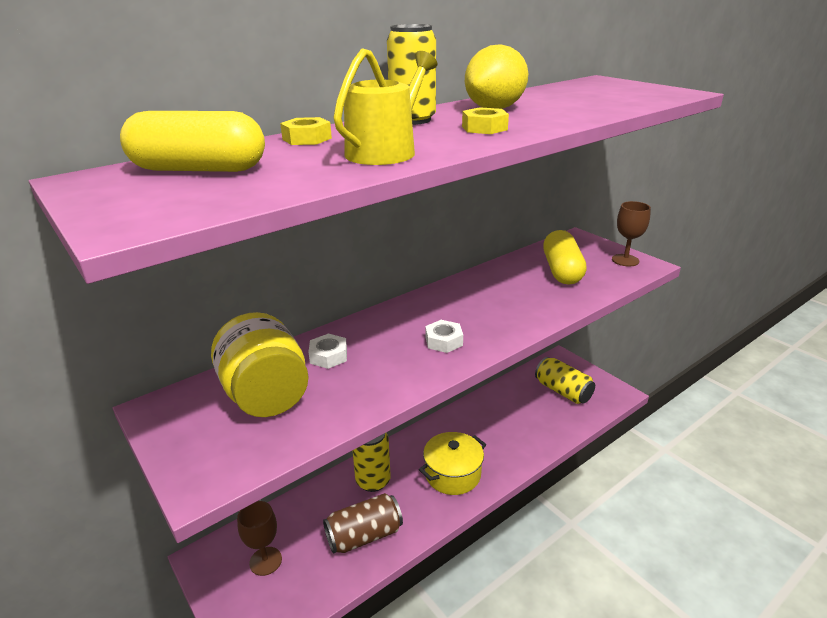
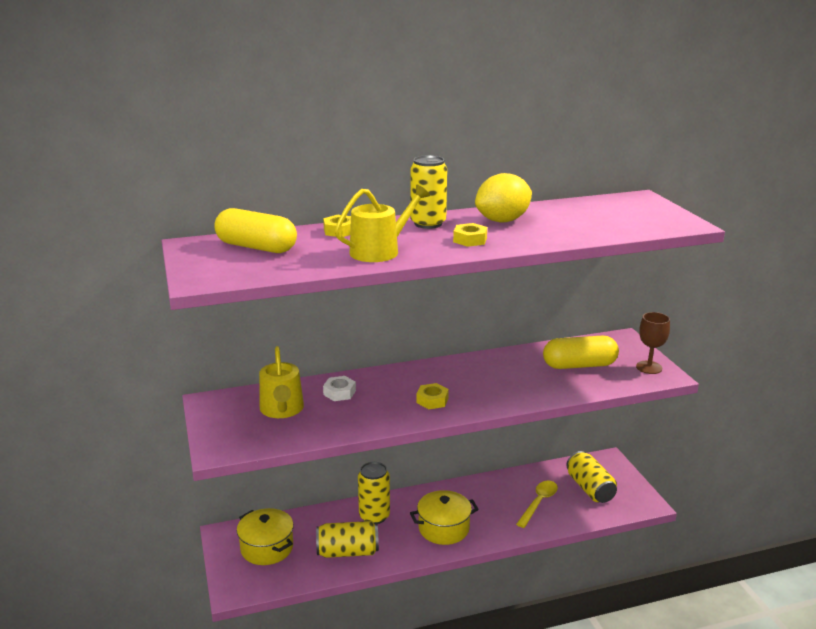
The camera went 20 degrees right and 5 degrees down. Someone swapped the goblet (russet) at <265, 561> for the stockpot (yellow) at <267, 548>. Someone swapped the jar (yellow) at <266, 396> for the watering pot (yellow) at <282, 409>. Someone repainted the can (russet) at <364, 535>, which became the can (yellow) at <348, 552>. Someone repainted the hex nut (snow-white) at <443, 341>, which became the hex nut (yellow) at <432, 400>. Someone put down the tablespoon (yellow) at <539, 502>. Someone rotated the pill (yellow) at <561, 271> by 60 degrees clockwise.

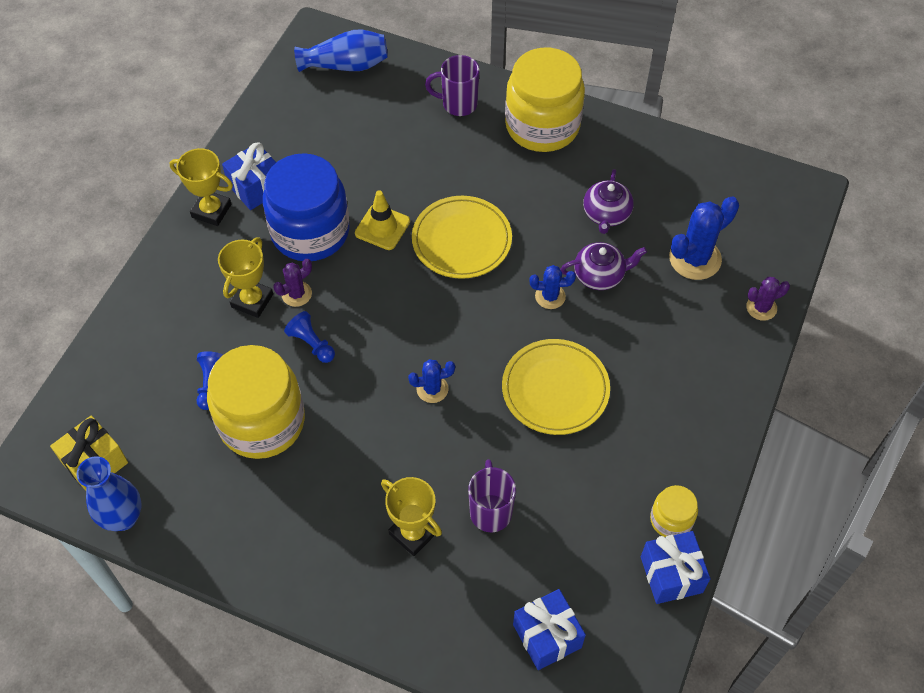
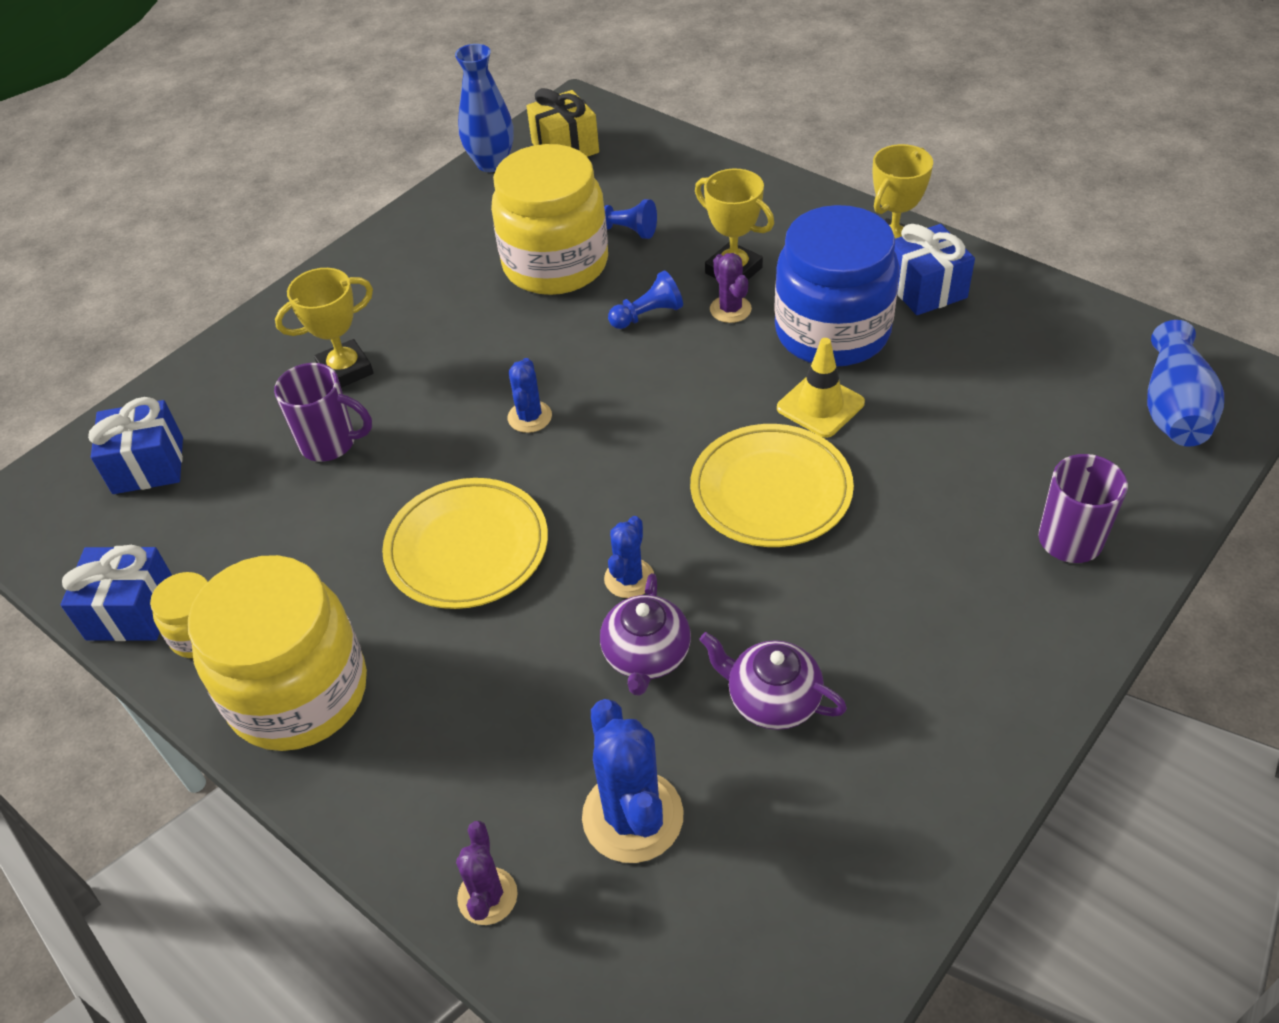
The camera went 110 degrees right and 10 degrees down. Someone carried the jar (yellow) from <542, 126> to <298, 692>.

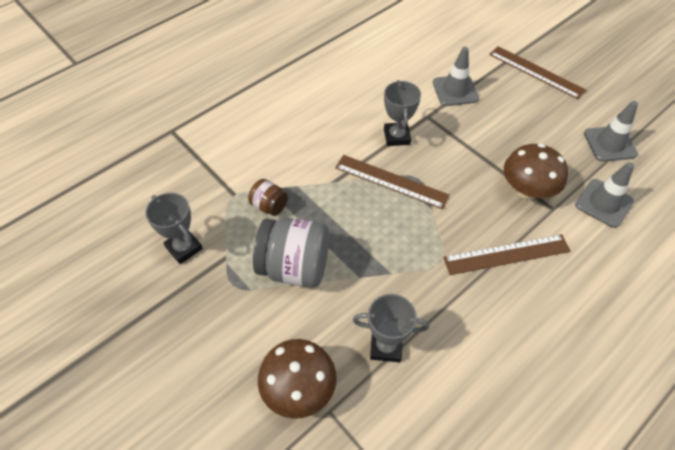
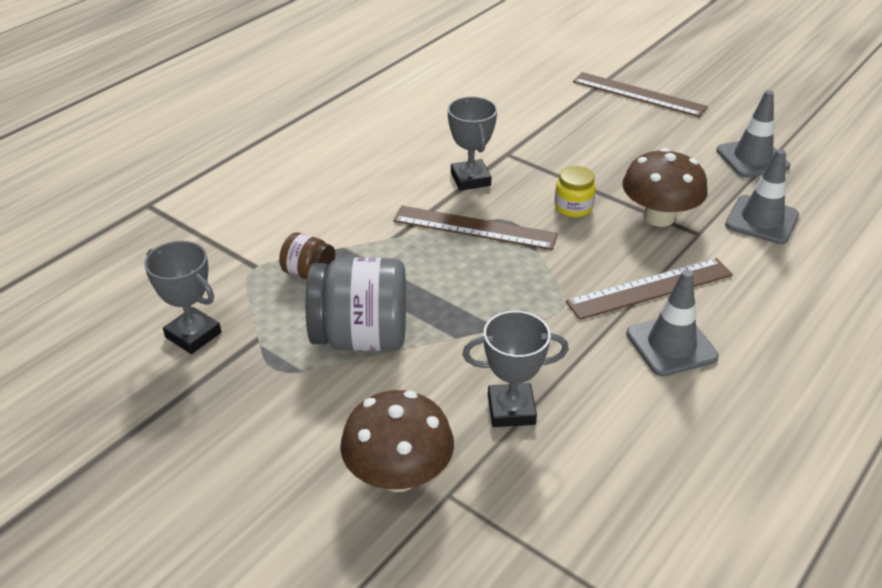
The camera went 10 degrees left and 15 degrees down. Someone put down the jar (yellow) at <573, 207>. Someone carried the safety cone (grey) from <455, 90> to <671, 345>.

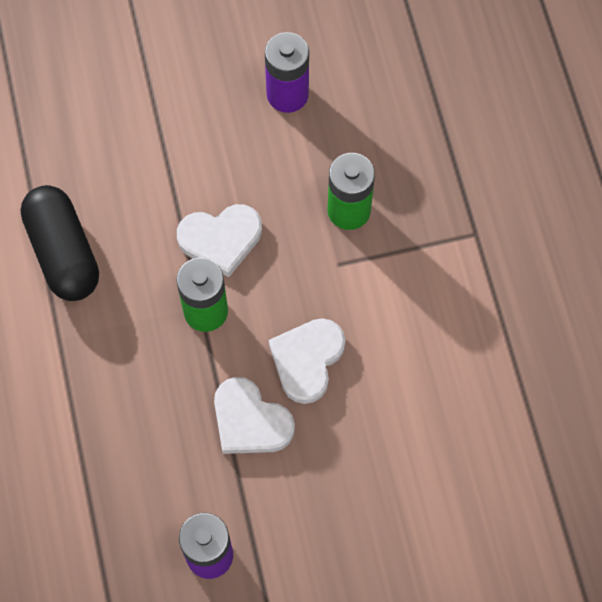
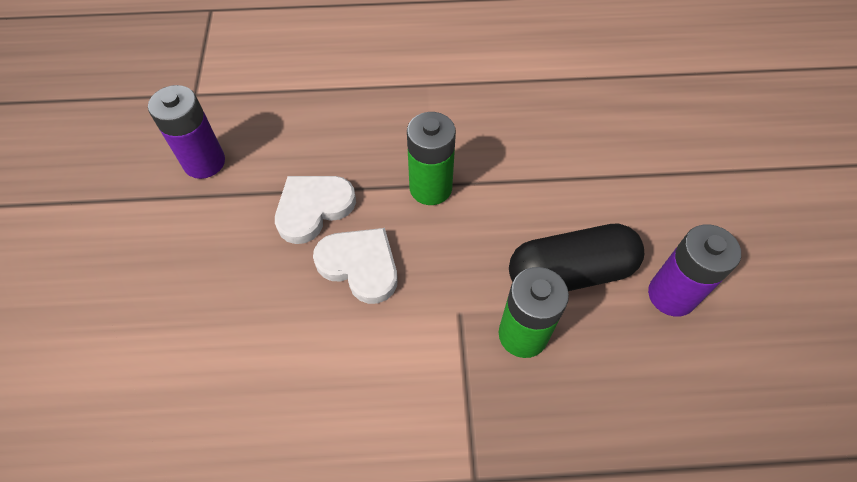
The camera went 100 degrees right and 10 degrees down. Someone carried the pill (ebony) from <63, 252> to <570, 272>. Someone took away the heart shape (snow-white) at <221, 239>.

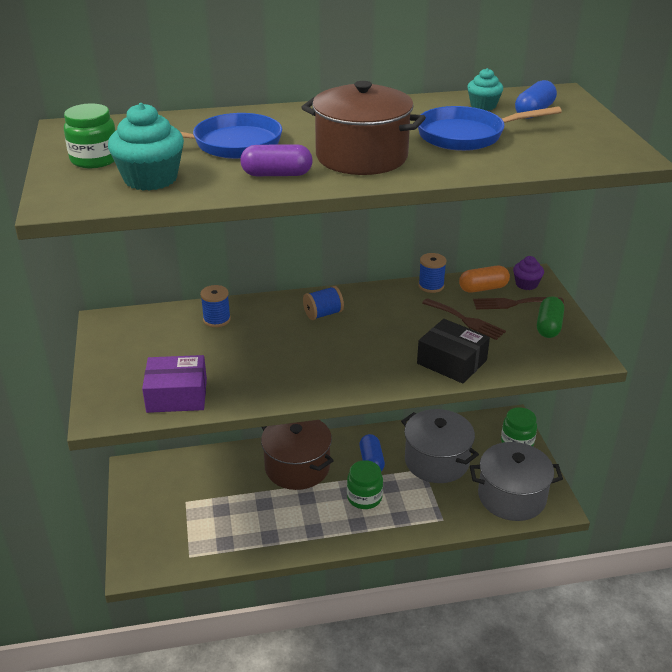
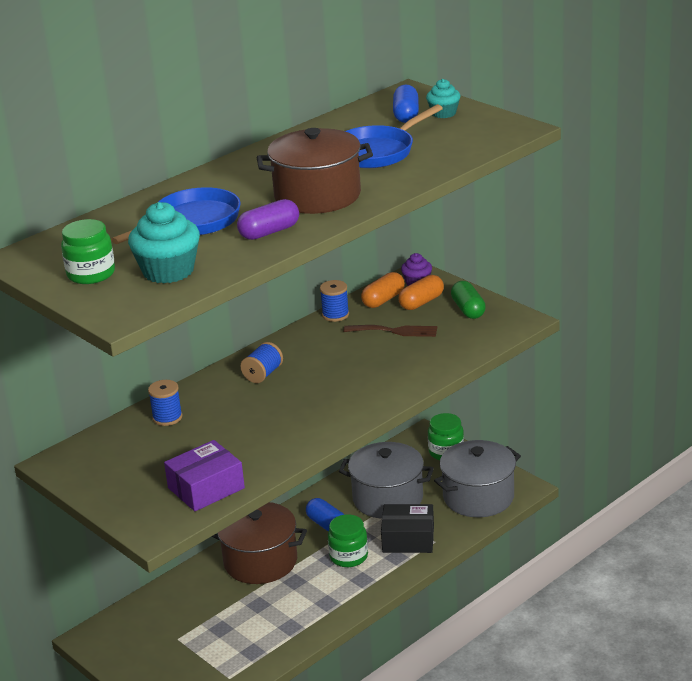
The camera went 30 degrees left and 5 degrees down. Someone carried the box (ebony) from <451, 362> to <408, 539>. Someone swapped the fork (russet) at <513, 303> for the pill (orange-coloured) at <421, 302>. Someone carried the muffin (teal) from <483, 106> to <443, 113>.

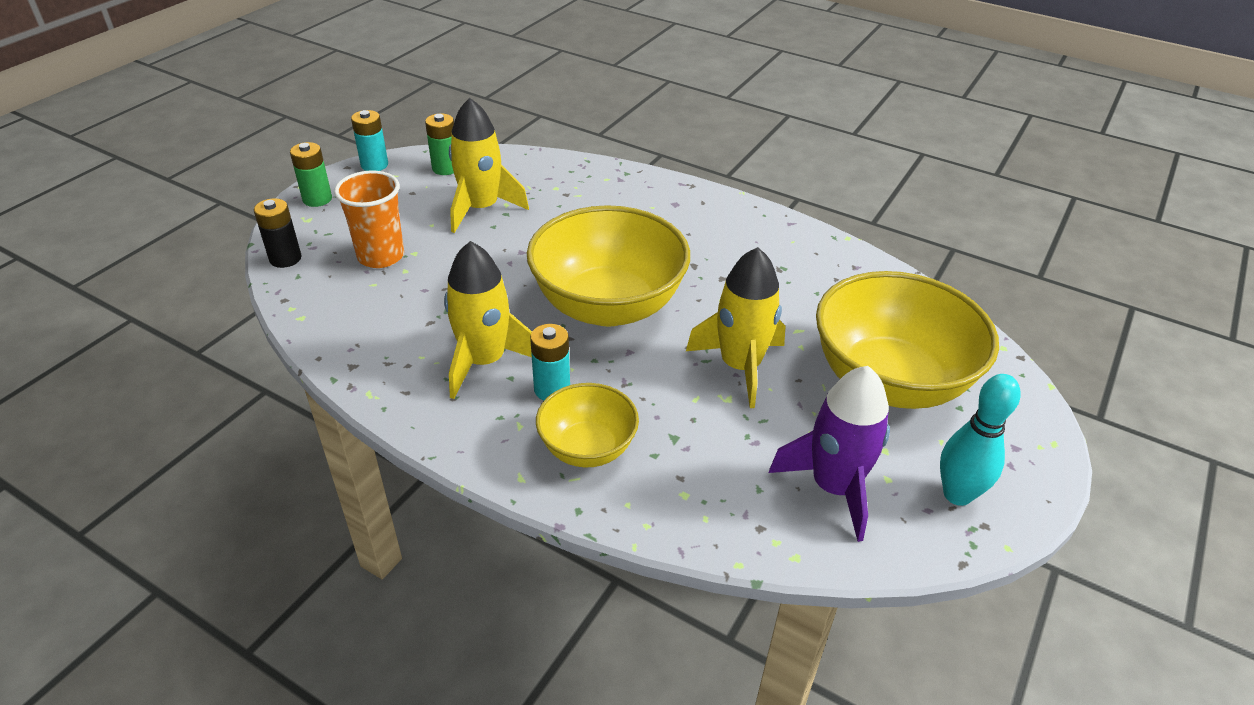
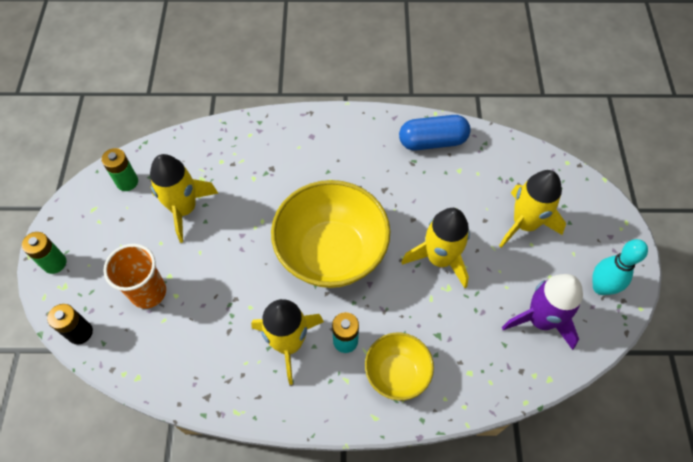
The camera went 30 degrees left and 20 degrees up. Someone put down the pill (cobalt) at <432, 141>. Someone swapped the serving bowl (yellow) at <889, 381> for the toy rocket (yellow) at <524, 223>. Someone took away the AA battery (teal) at <374, 165>.

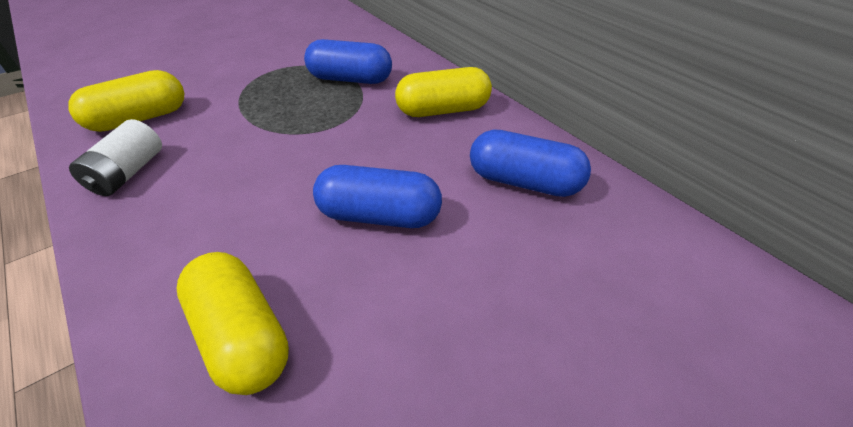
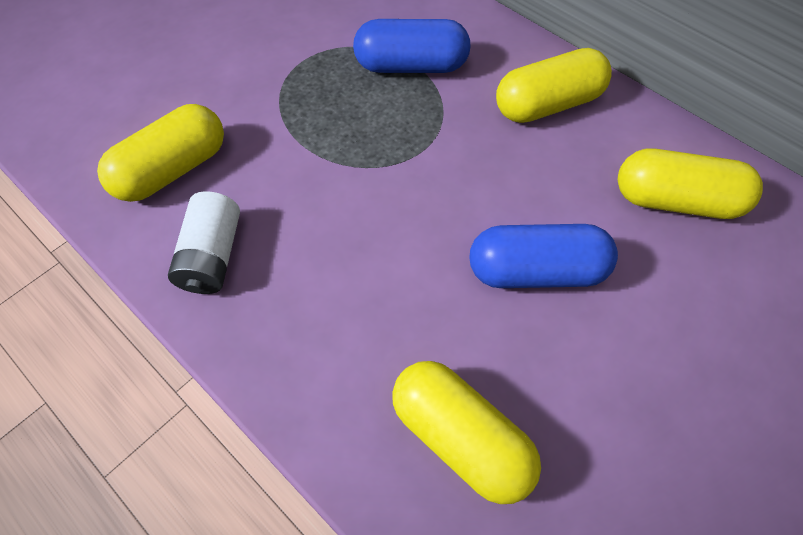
The camera went 10 degrees left and 15 degrees up. Someone repainted the pill (cobalt) at <524, 182>, which became the pill (yellow) at <676, 201>.

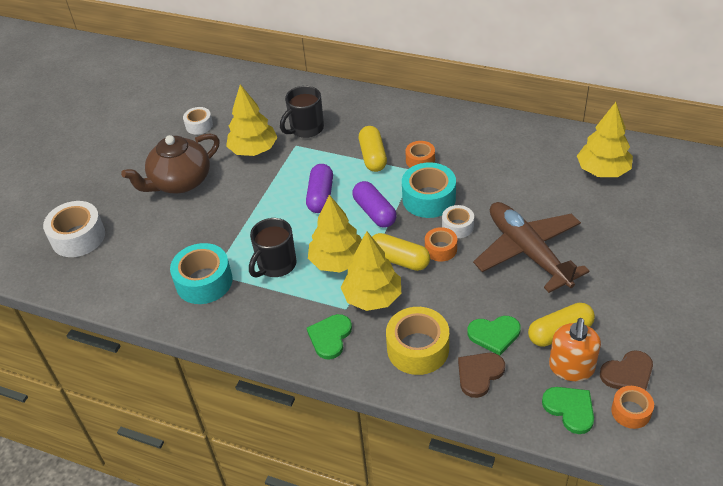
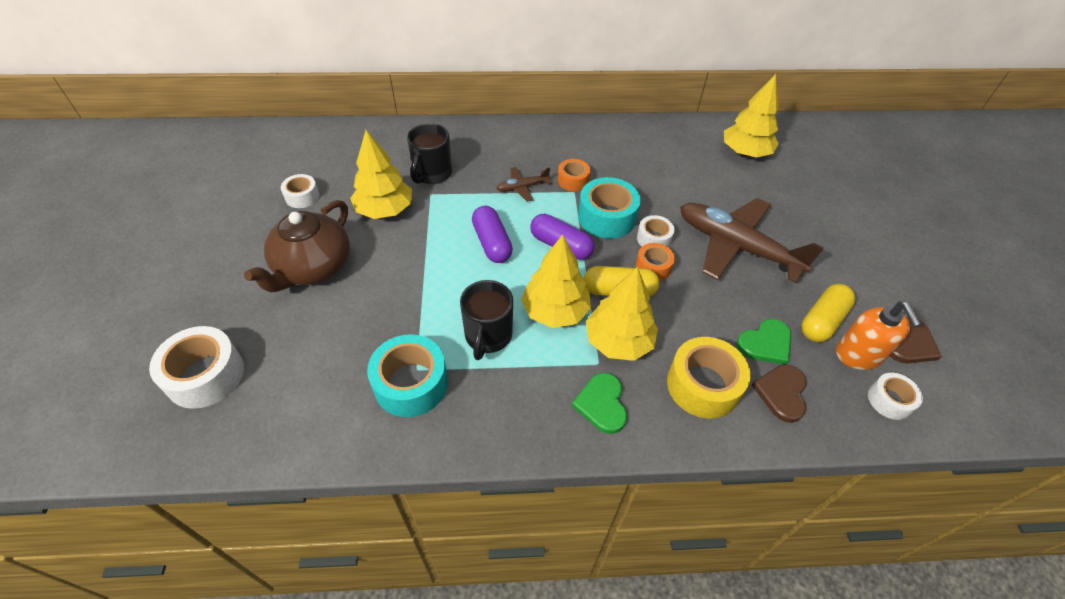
The camera went 30 degrees left and 5 degrees up. Someone swapped the pill (yellow) at <373, 156> for the plane (russet) at <522, 187>. Someone swapped the heart shape (green) at <570, 409> for the roll of tape (snow-white) at <889, 400>. Someone took away the roll of tape (orange-coloured) at <631, 411>.

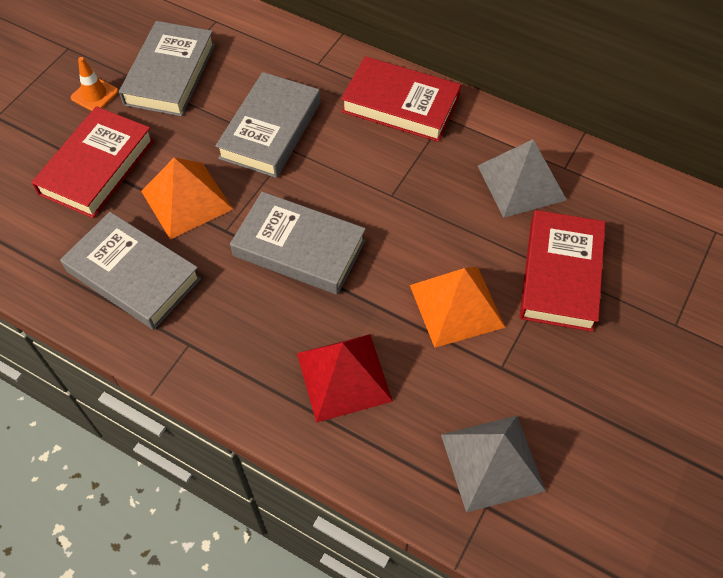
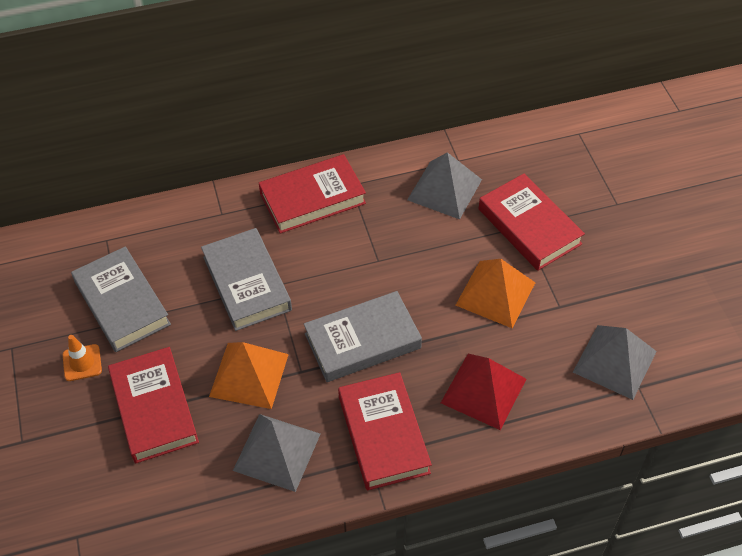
The camera went 45 degrees left and 5 degrees down. Someone swapped the book (grey) at <133, 275> for the solid pyramid (grey) at <277, 452>. Someone put down the book (crimson) at <383, 434>.

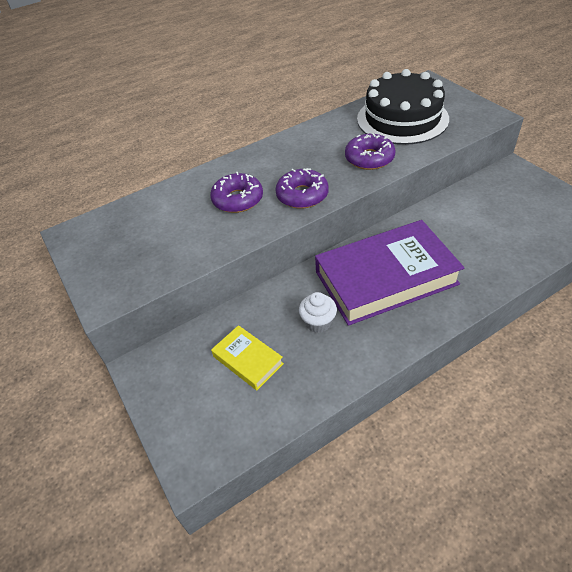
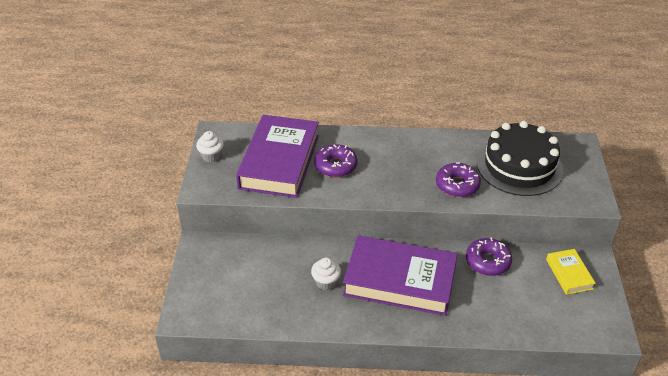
The camera went 30 degrees right and 5 degrees down. Someone put down the muffin (snow-white) at <211, 156>. Someone put down the book (violet) at <279, 161>. Someone carried the glazed donut (violet) from <302, 195> to <487, 262>. Someone carried the book (yellow) from <248, 360> to <569, 274>.

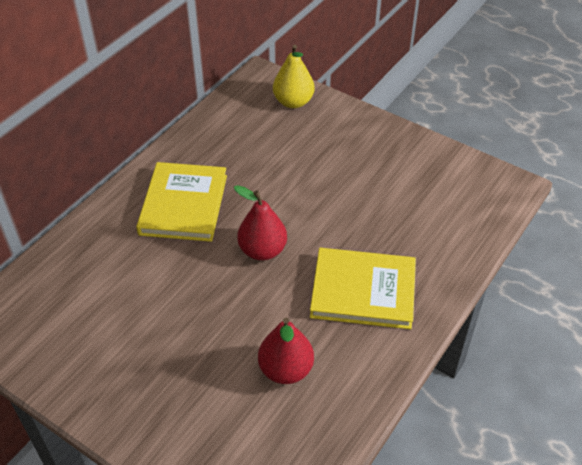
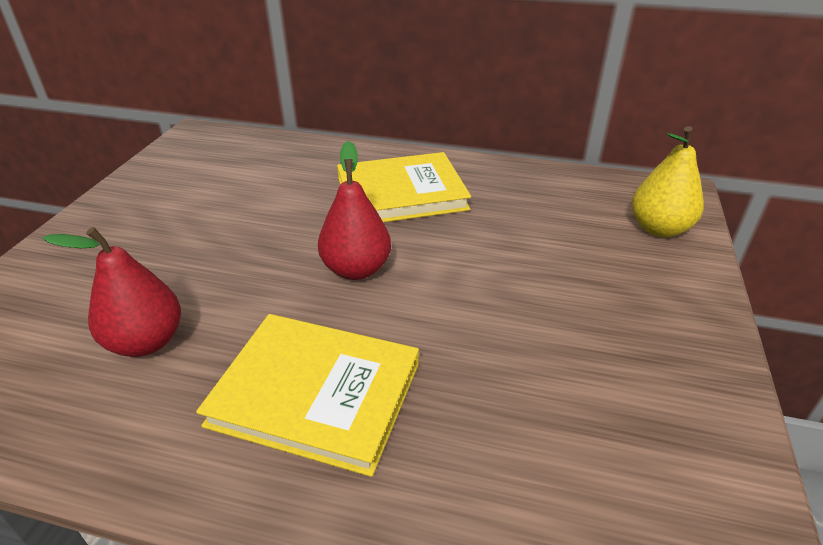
The camera went 70 degrees right and 10 degrees down. Someone rotated the book (yellow) at <363, 291> by 60 degrees counterclockwise.

